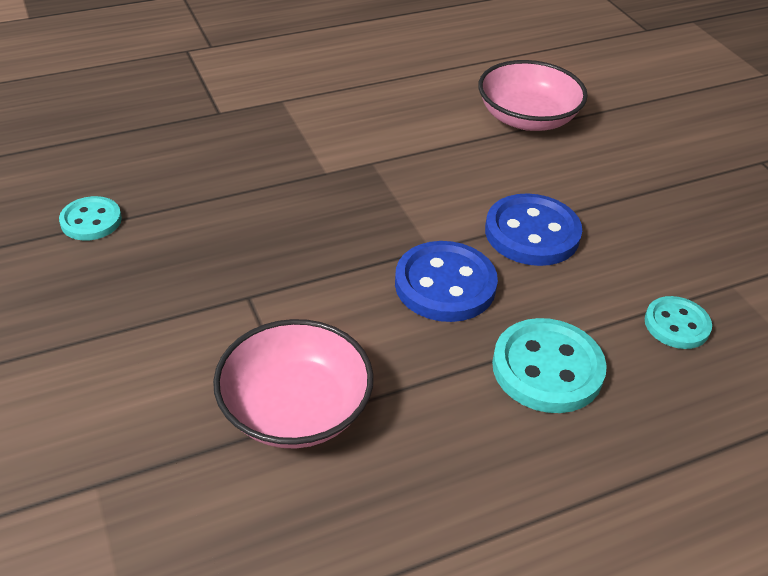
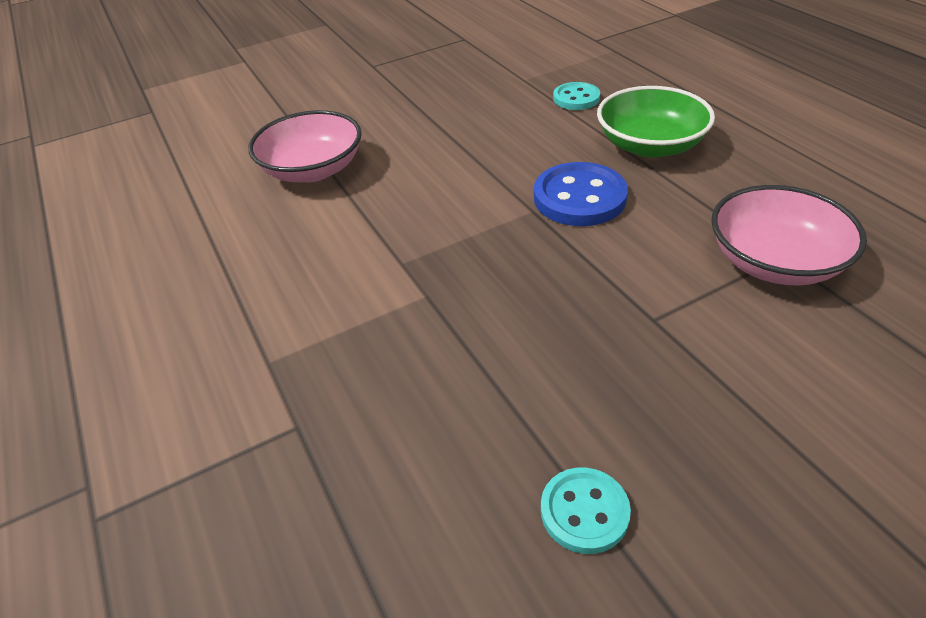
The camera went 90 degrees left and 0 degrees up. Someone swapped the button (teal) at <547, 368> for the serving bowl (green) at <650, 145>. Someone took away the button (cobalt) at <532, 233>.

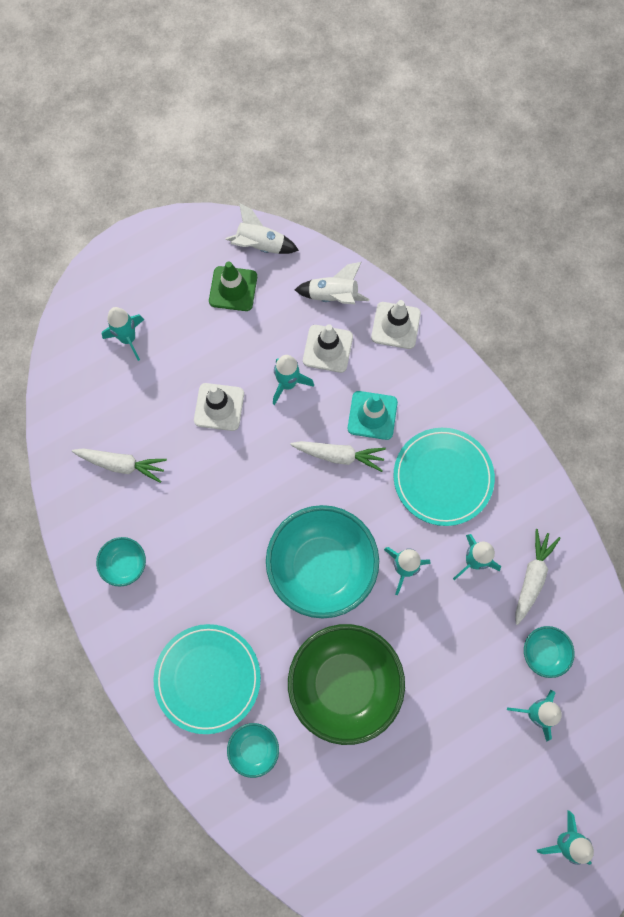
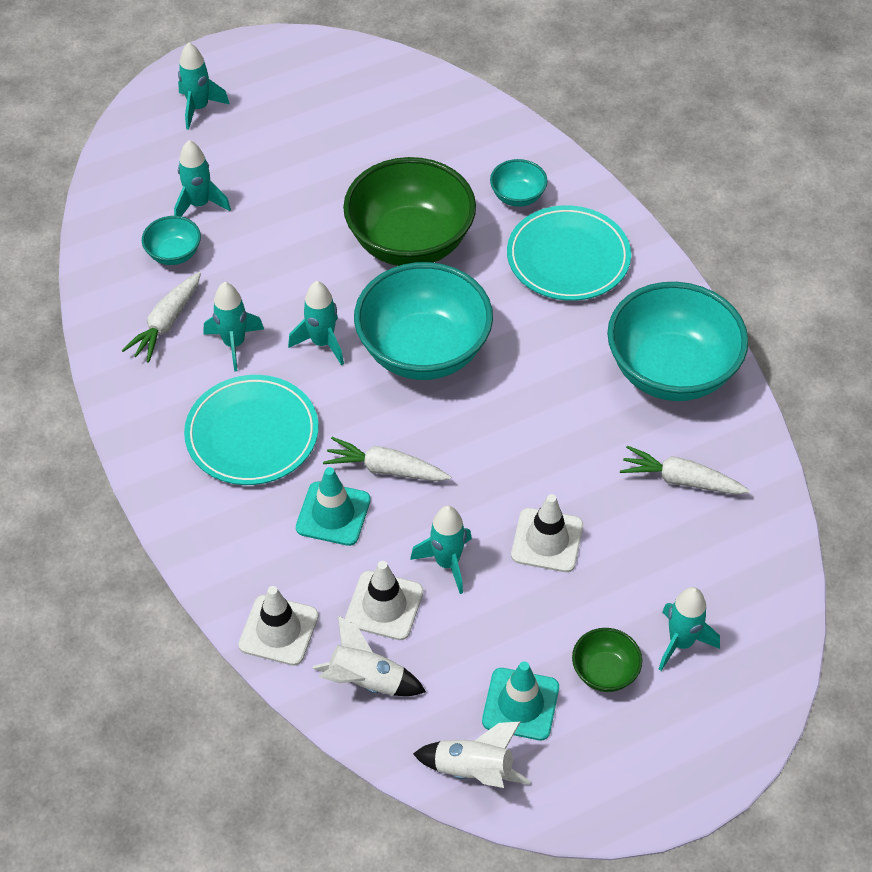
The camera went 175 degrees left and 20 degrees down. Someone repainted the safety cone (green) at <233, 289>, which became the safety cone (teal) at <520, 704>. Someone put down the serving bowl (green) at <604, 672>. Someone scaled the serving bowl (teal) at <125, 564> by 2.23.

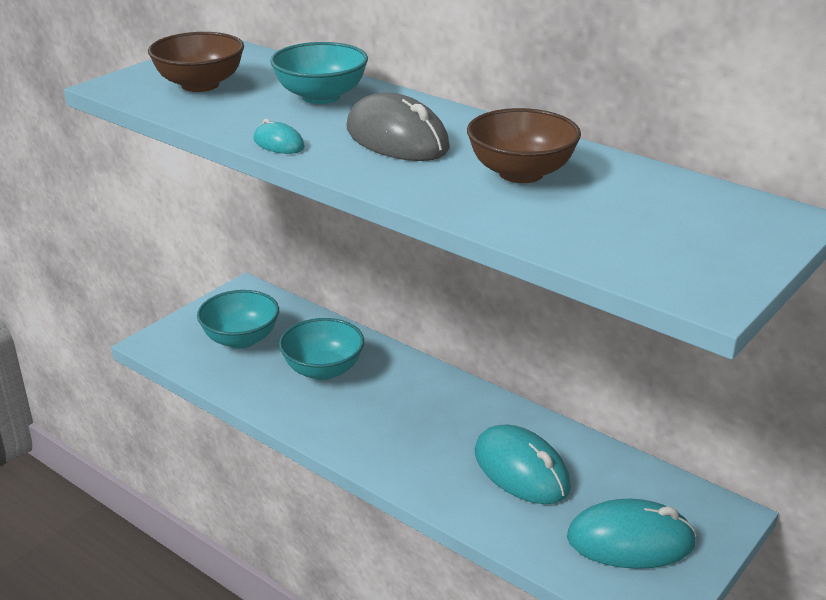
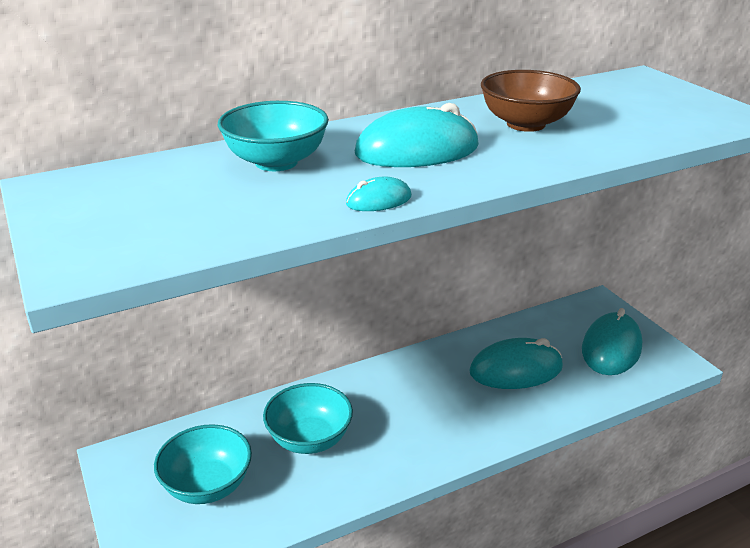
The camera went 65 degrees left and 0 degrees up. Someone repainted the mouse (grey) at <397, 139>, which became the mouse (teal) at <417, 151>. Someone took away the serving bowl (russet) at <200, 85>.

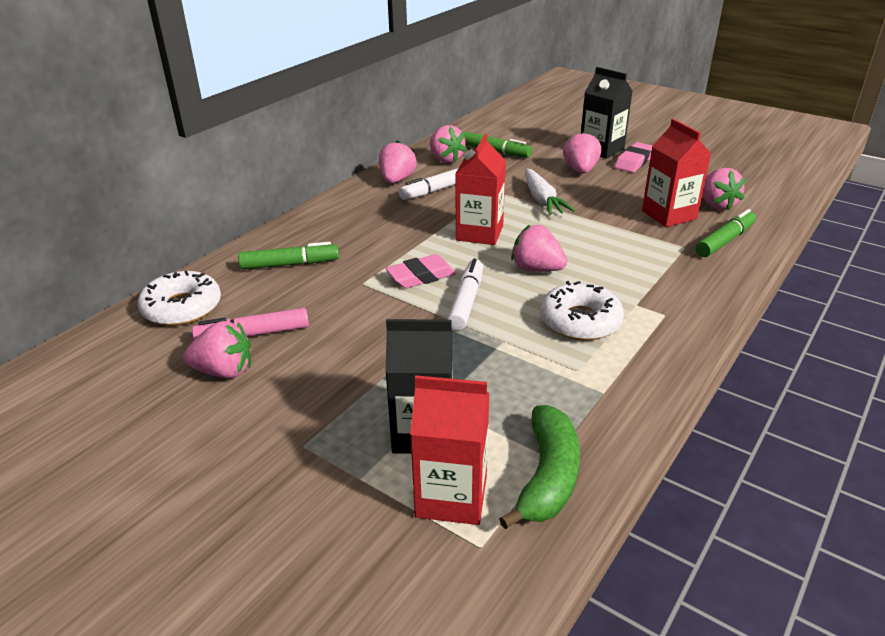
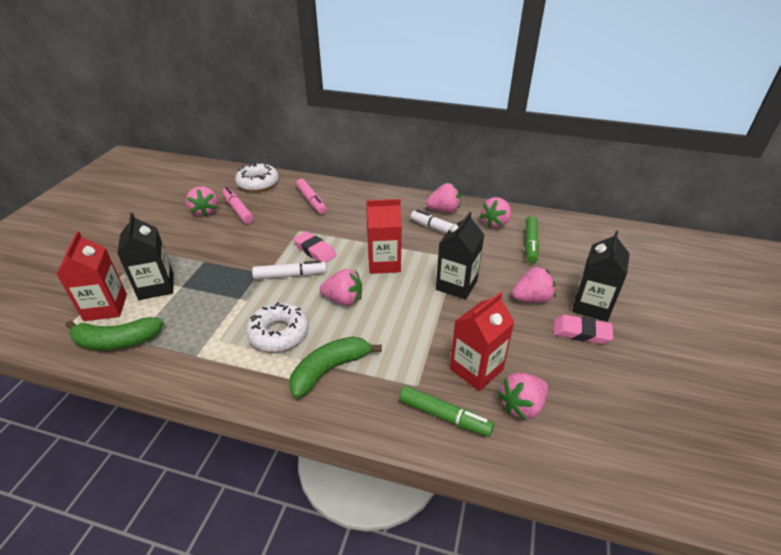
The camera went 70 degrees right and 5 degrees up. Someone put down the toy banana (green) at <329, 370>. Someone repainted the marker pen (green) at <290, 264>, which became the marker pen (rose-pink) at <311, 201>. Someone rotated the toy strawberry (rose-pink) at <536, 269> by 90 degrees clockwise. Someone swapped the root vegetable (snow-white) at <542, 200> for the carton (ebony) at <456, 285>.

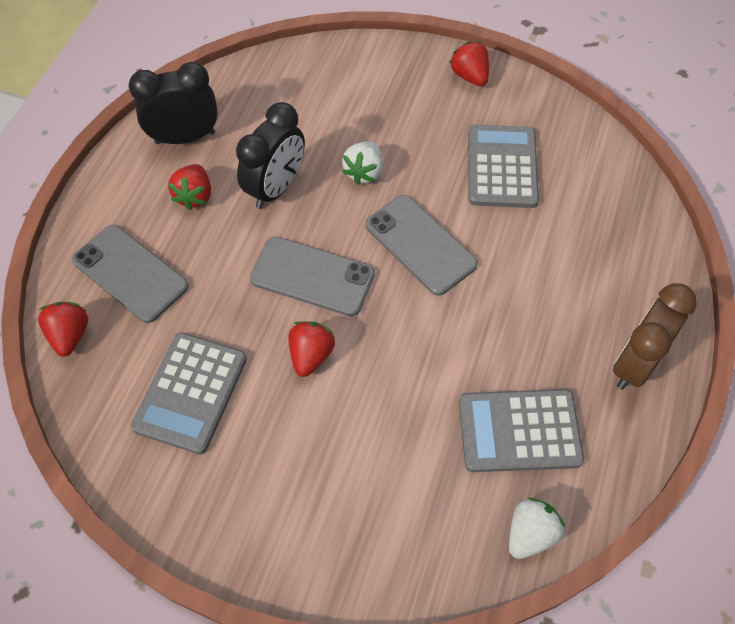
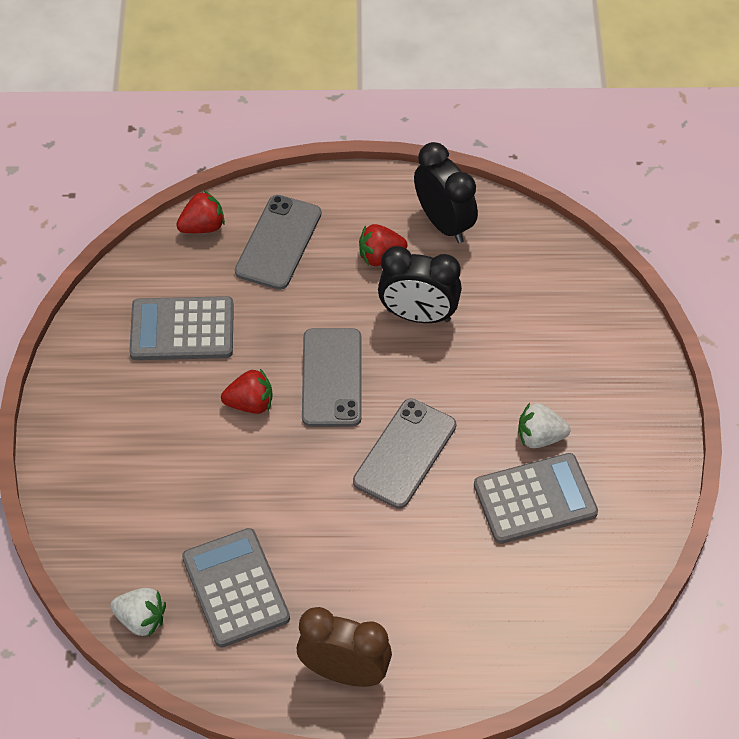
The camera went 70 degrees right and 5 degrees down. Someone carried the toy strawberry (snow-white) from <364, 172> to <540, 437>. Someone took away the toy strawberry (crimson) at <470, 76>.

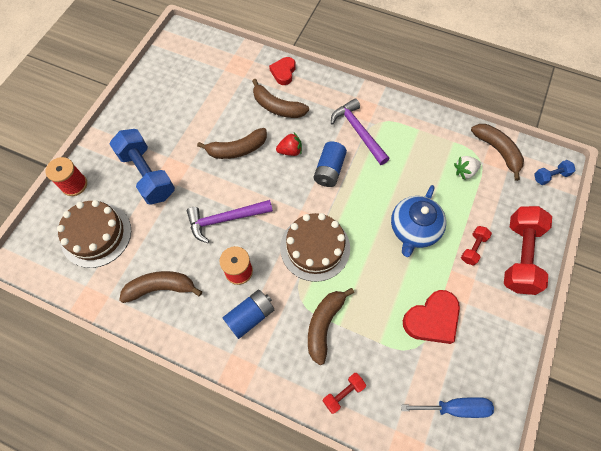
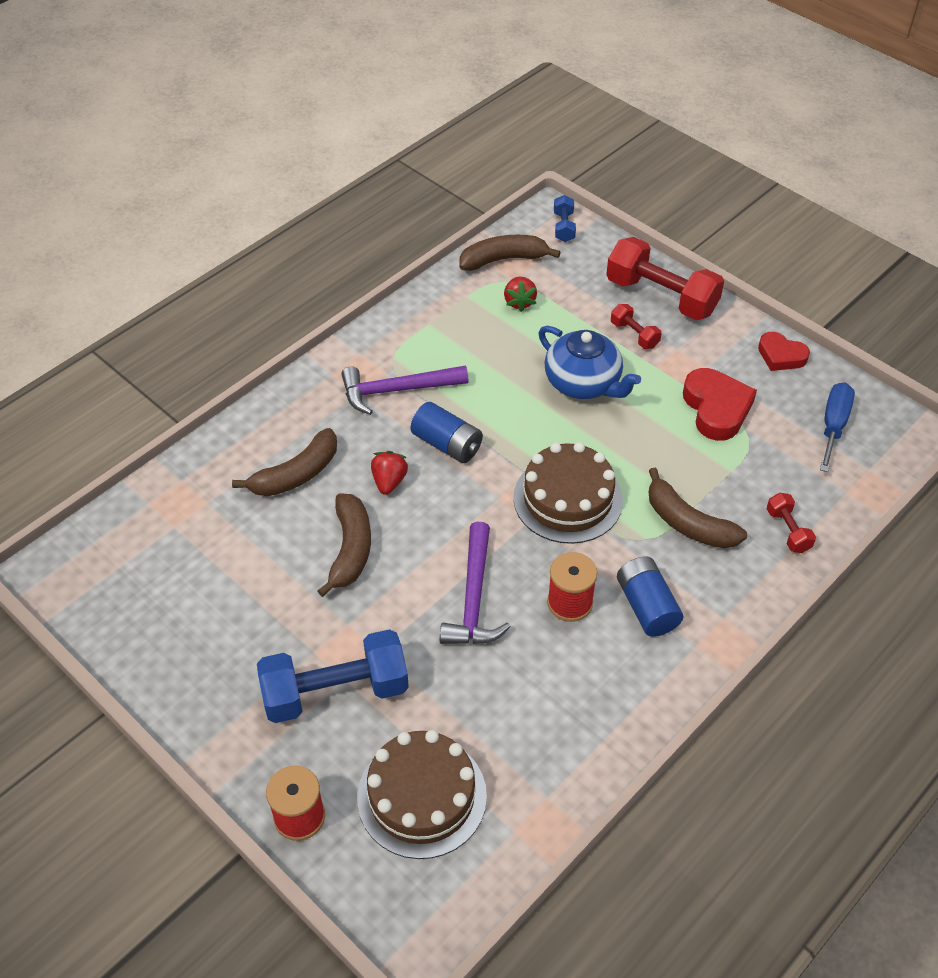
The camera went 70 degrees left and 15 degrees down. Someone repainted the toy strawberry (snow-white) at <464, 171>, which became the toy strawberry (crimson) at <519, 302>. Someone carried the heart shape (crimson) from <283, 72> to <781, 356>. Someone took away the toy banana (russet) at <161, 288>.

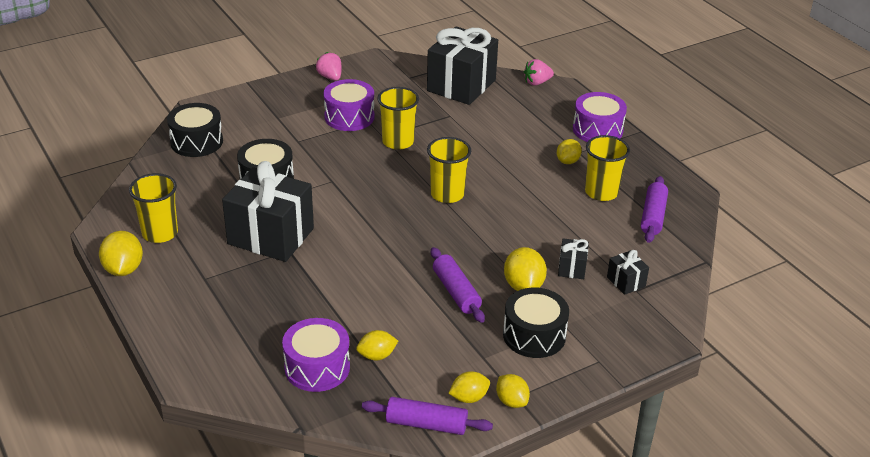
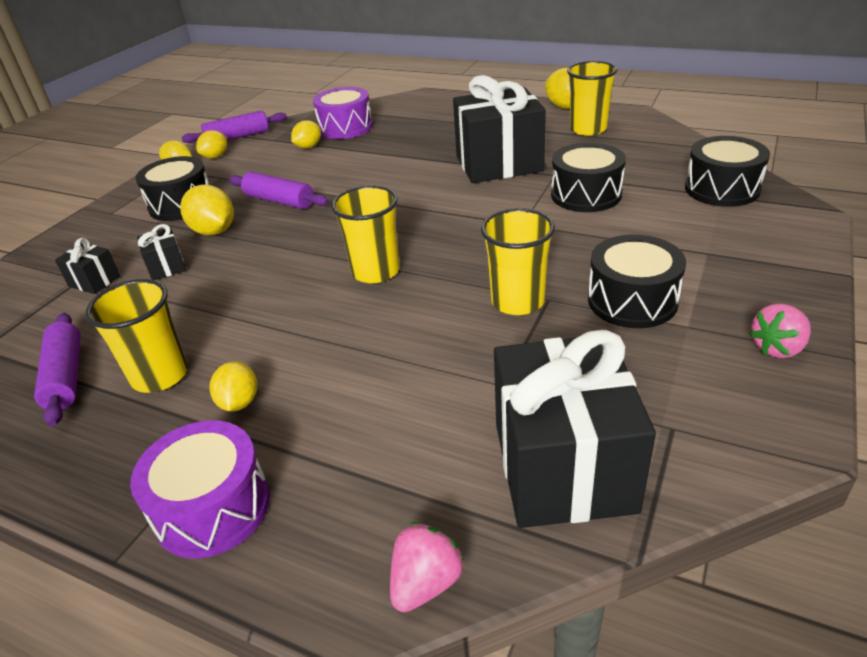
The camera went 150 degrees right and 0 degrees up. Someone repainted the snare drum (violet) at <349, 117>, which became the snare drum (ebony) at <632, 300>. Someone rotated the toy strawberry (rose-pink) at <330, 77> by 120 degrees clockwise.

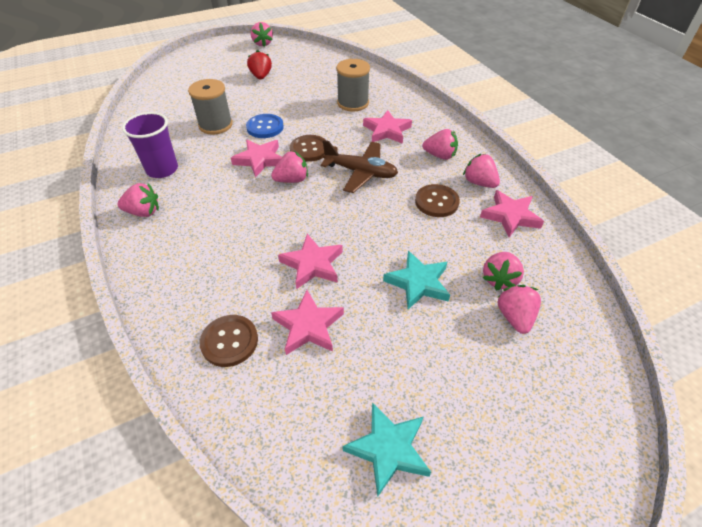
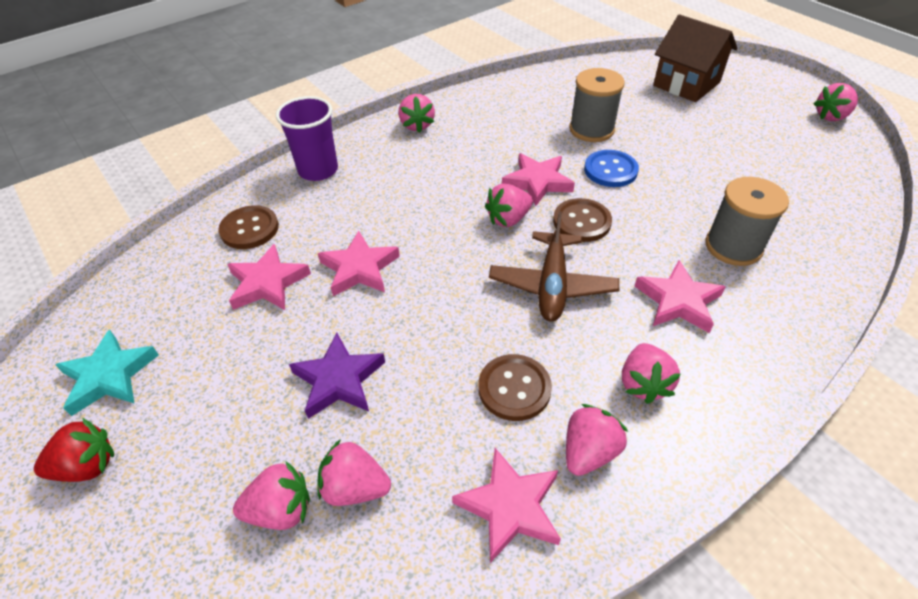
The camera went 80 degrees right and 0 degrees up. Someone carried the toy strawberry (crimson) from <261, 76> to <87, 466>. Someone carried the cup (violet) from <162, 169> to <318, 170>. Someone repainted the star (teal) at <418, 283>, which became the star (violet) at <339, 380>. Someone rotated the toy strawberry (rose-pink) at <292, 180> by 90 degrees clockwise. Someone put down the house (russet) at <686, 84>.

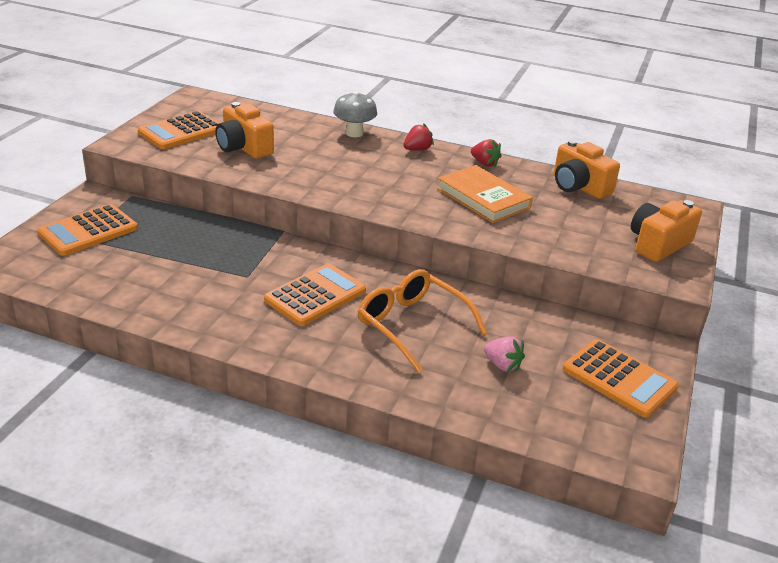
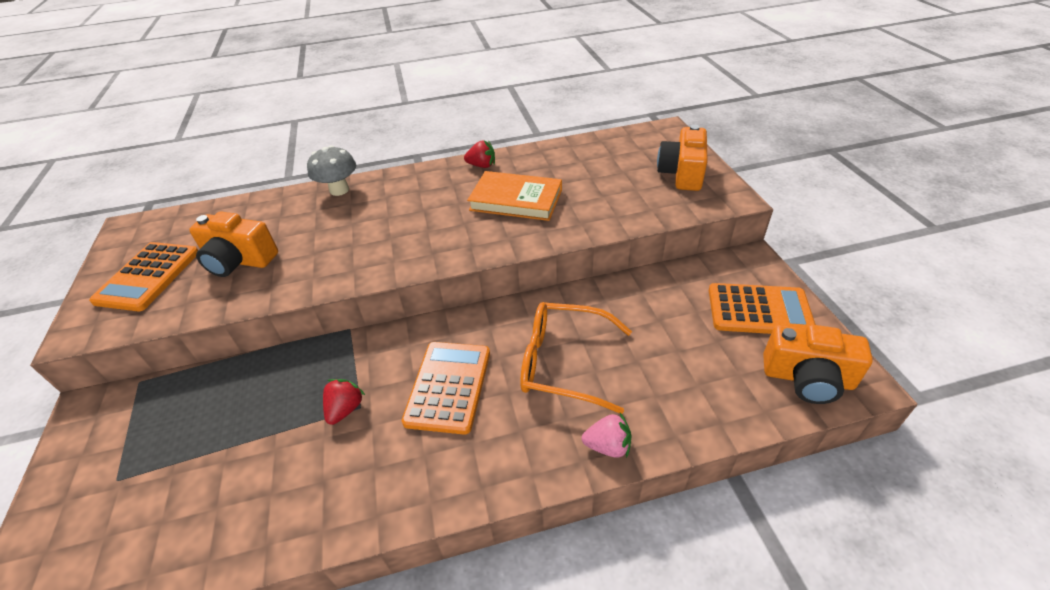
The camera went 30 degrees left and 10 degrees up. Someone carried the toy strawberry (crimson) from <417, 149> to <345, 409>. Someone carried the toy strawberry (rose-pink) from <502, 365> to <608, 446>. Someone carried the camera (orange-coloured) from <579, 186> to <807, 378>. Someone took away the calculator (orange-coloured) at <88, 231>.

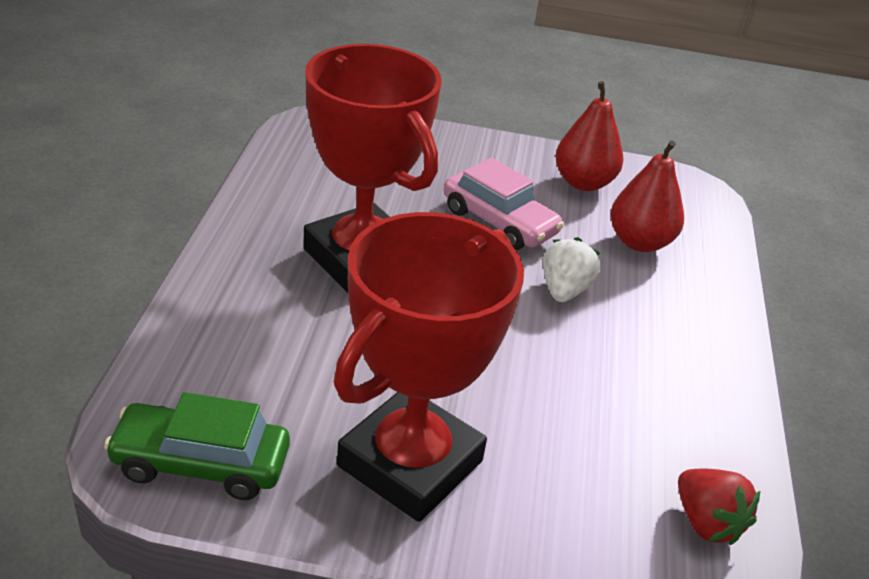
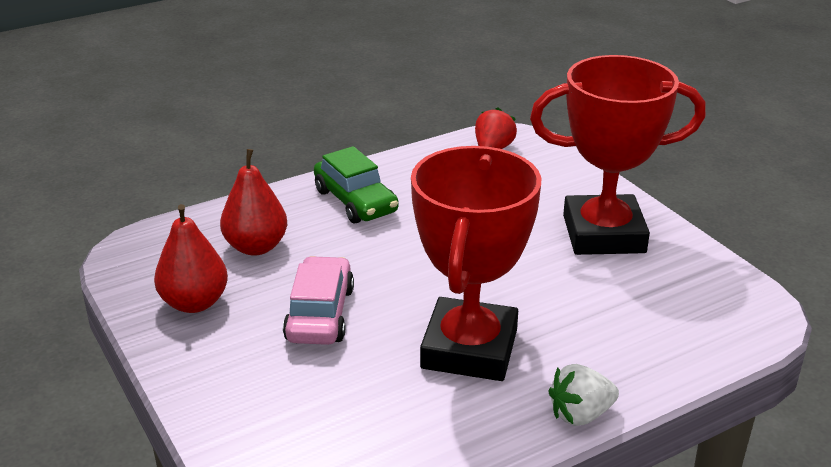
The camera went 125 degrees left and 5 degrees down. Someone carried the automobile (green) from <201, 463> to <355, 201>. Someone carried the toy strawberry (snow-white) from <564, 290> to <580, 414>.

